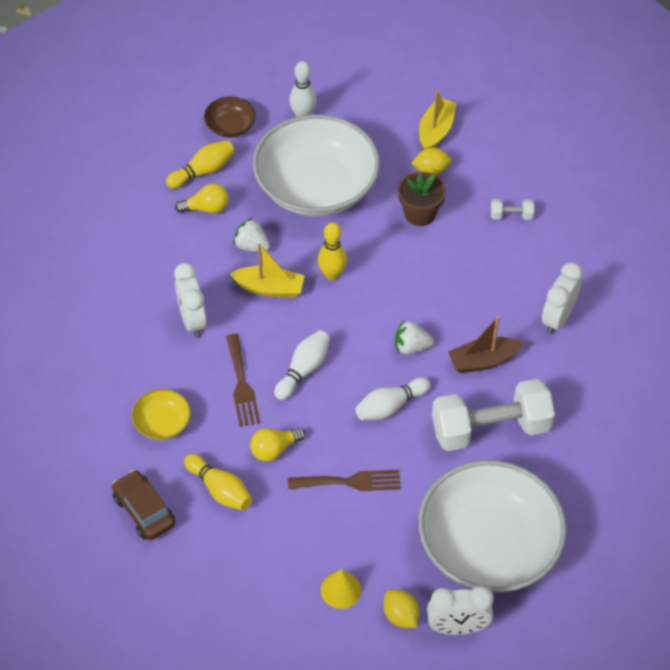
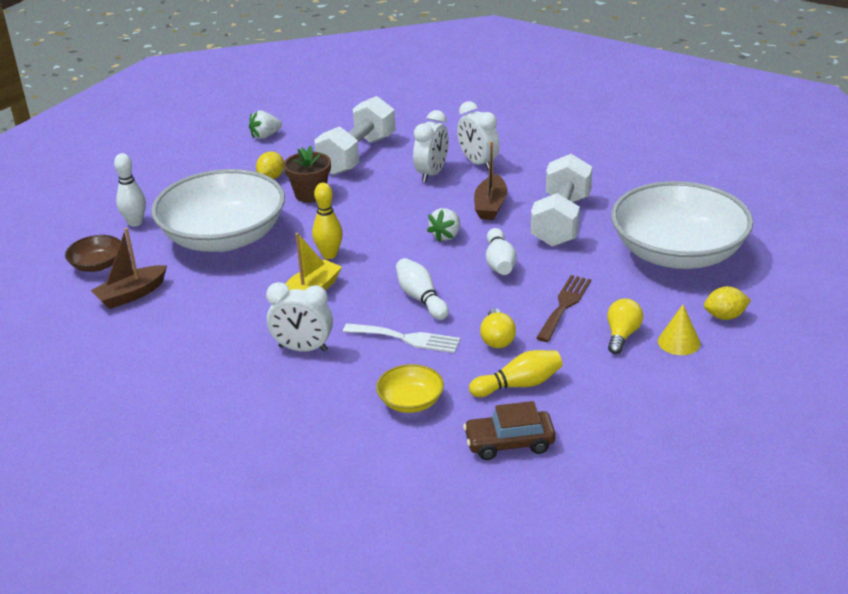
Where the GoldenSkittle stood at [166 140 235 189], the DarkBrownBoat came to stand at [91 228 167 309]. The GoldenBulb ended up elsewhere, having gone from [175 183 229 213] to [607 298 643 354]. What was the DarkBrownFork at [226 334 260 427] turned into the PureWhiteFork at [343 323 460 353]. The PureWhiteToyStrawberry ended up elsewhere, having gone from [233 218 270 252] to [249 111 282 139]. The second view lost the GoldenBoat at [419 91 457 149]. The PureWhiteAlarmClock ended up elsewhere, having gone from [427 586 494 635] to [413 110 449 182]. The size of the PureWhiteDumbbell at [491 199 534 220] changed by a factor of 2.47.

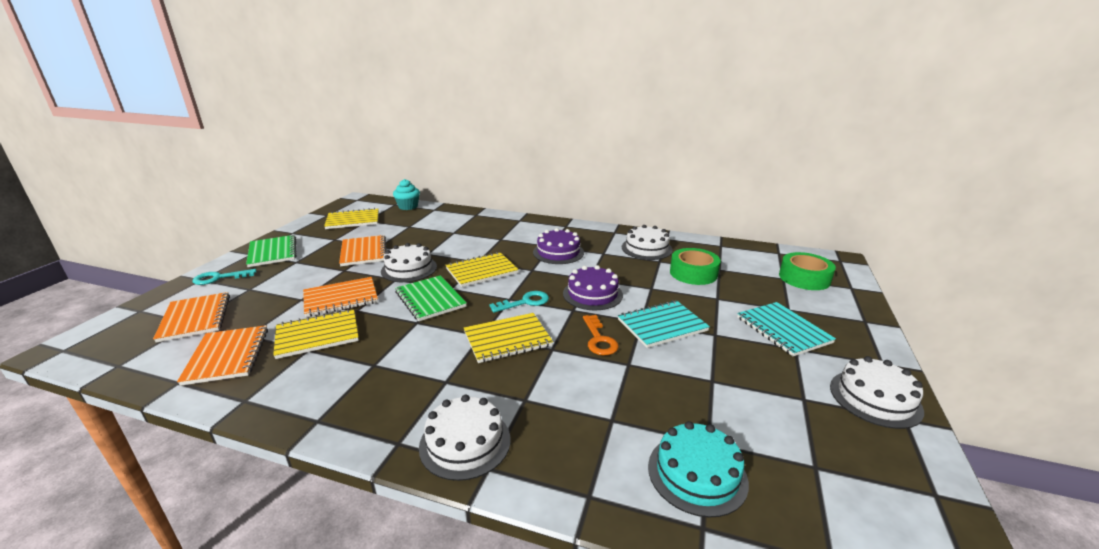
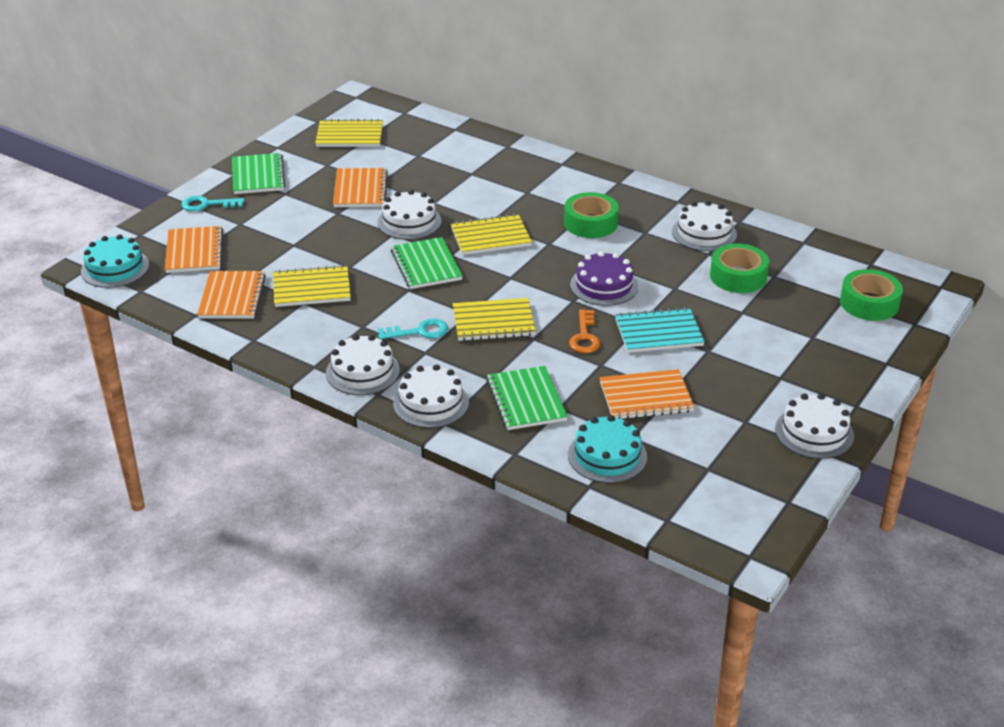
The BrightOrangeNotebook ended up elsewhere, having gone from [303 277 378 317] to [600 369 695 419]. The second view lost the AquaMuffin at [393 179 420 210]. The AquaKey ended up elsewhere, having gone from [489 291 549 313] to [378 319 448 339]. Where the RoyalPurpleLayerCake stood at [533 228 584 264], the EmeraldRollOfTape came to stand at [564 192 619 238]. The second view lost the AquaNotebook at [737 302 836 356]. The second view gained the AquaLayerCake at [81 234 149 288]. The second view gained the PureWhiteLayerCake at [326 335 400 395]. The second view gained the EmeraldNotebook at [487 366 568 430].

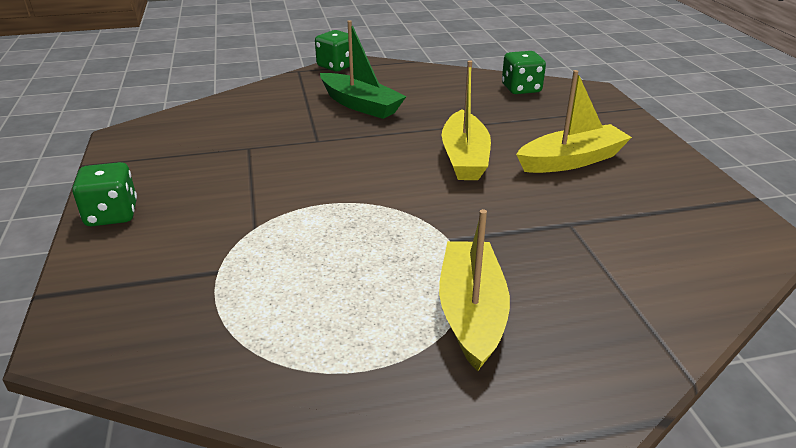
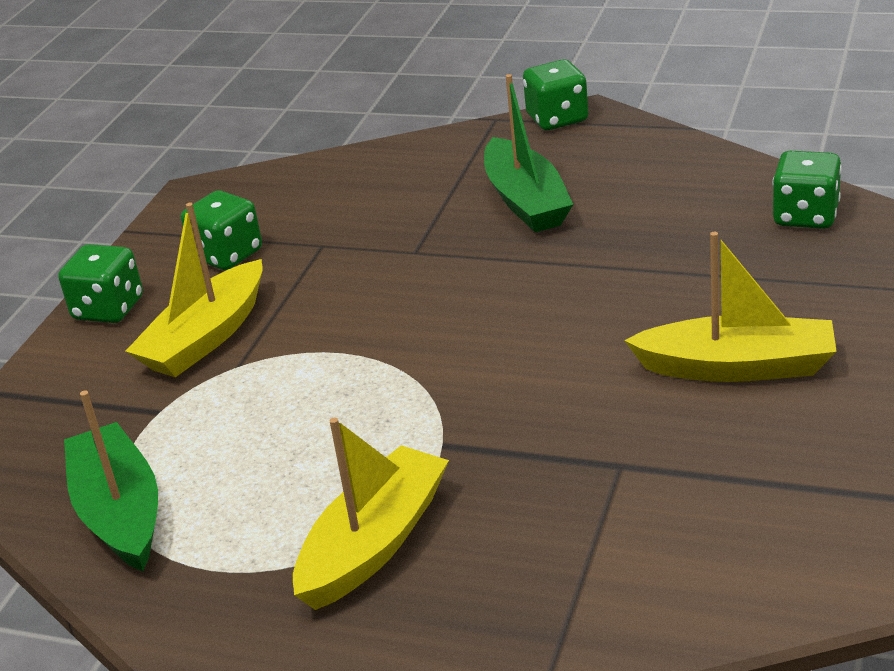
The GoldenBoat ended up elsewhere, having gone from [442 60 491 180] to [126 203 263 377]. The second view gained the EmeraldBoat at [64 390 158 572]. The second view gained the EmeraldDie at [181 190 262 270].

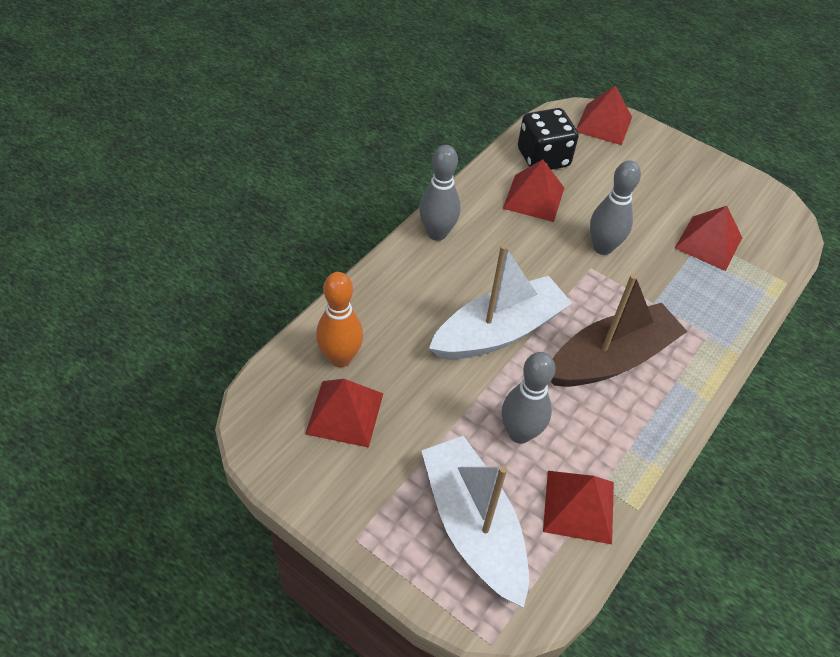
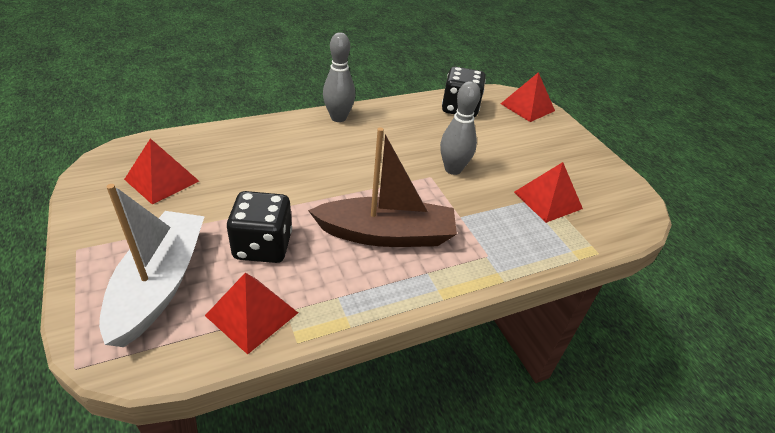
The second view lost the BrightOrangeSkittle at [316 272 363 367]. The second view lost the PureWhiteBoat at [429 244 572 359]. Where the AshGreySkittle stood at [502 352 555 444], the JetBlackDie came to stand at [227 191 292 263]. The second view lost the RedPyramidShape at [503 159 564 222].

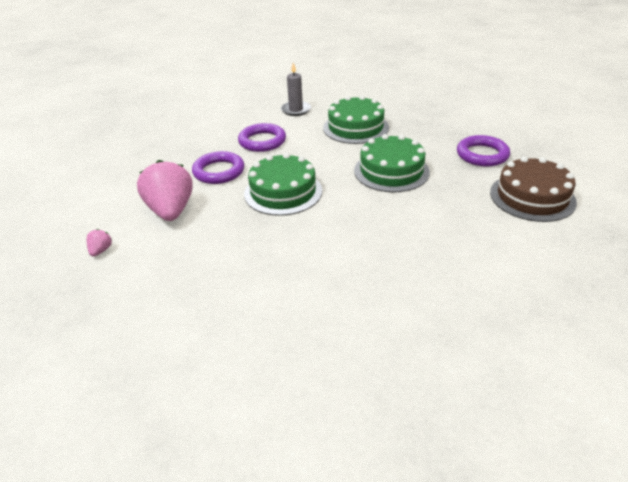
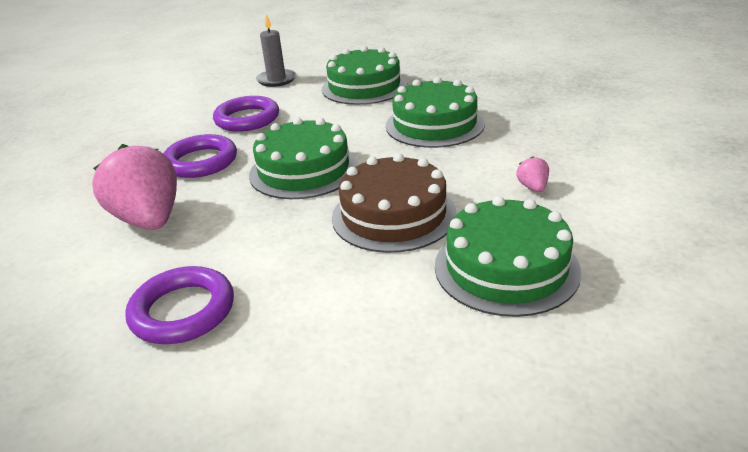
The PinkToyStrawberry ended up elsewhere, having gone from [87 229 112 257] to [517 156 549 192]. The RoyalPurpleHoop ended up elsewhere, having gone from [457 135 510 167] to [125 266 234 344]. The DarkBrownLayerCake ended up elsewhere, having gone from [490 156 577 222] to [332 153 457 253]. The second view gained the EmeraldLayerCake at [435 196 581 317].

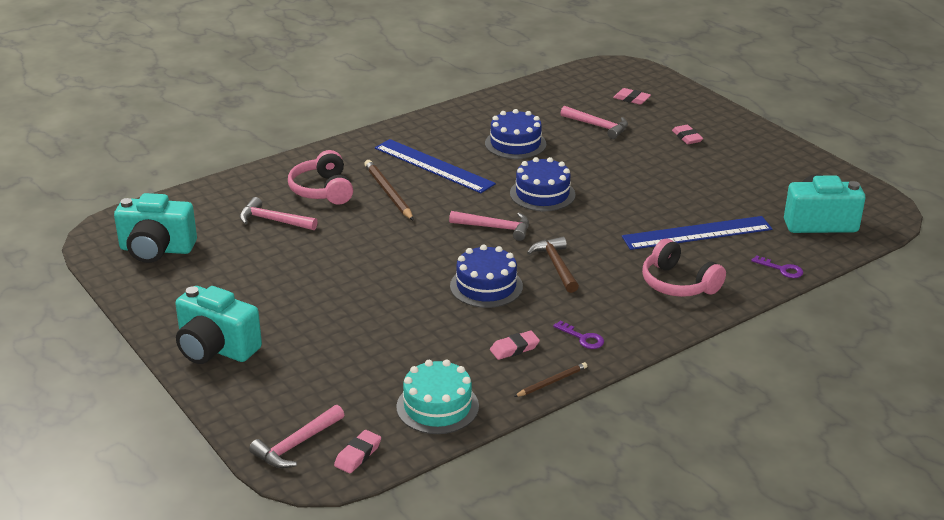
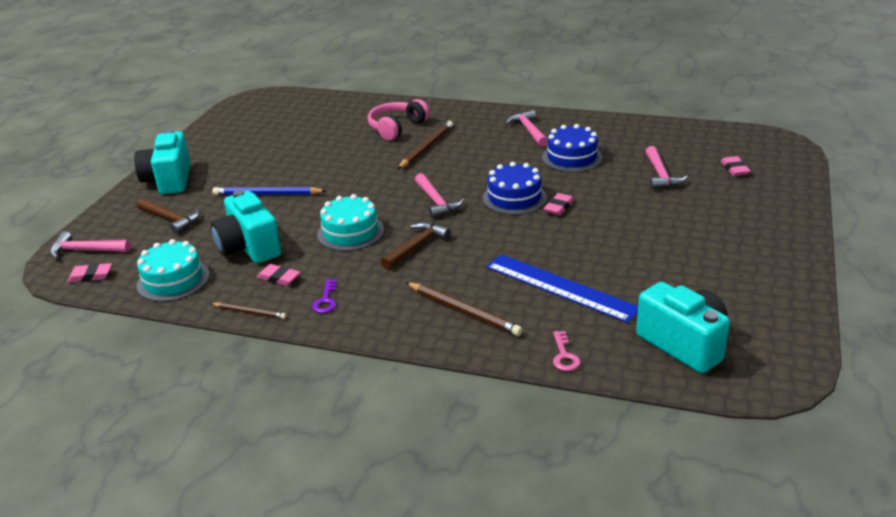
The AquaPhotoCamera ended up elsewhere, having gone from [114 193 197 263] to [211 190 282 263]. The PinkClawHammer ended up elsewhere, having gone from [240 197 318 230] to [505 110 548 147]. The second view lost the RoyalBlueMeasuringStick at [375 139 496 193]. What was the RoyalBlueLayerCake at [450 244 523 308] turned into the AquaLayerCake at [317 194 384 251]. Where the PinkOverEarHeadphones stood at [642 239 726 297], the DarkBrownPencil came to stand at [406 282 523 336]. The PinkPencilEraser ended up elsewhere, having gone from [672 125 703 144] to [543 193 574 215]. What was the RoyalPurpleKey at [751 255 803 278] turned into the PinkKey at [553 331 580 371]. The second view gained the DarkBrownClawHammer at [137 198 200 234]. The second view gained the RoyalBluePencil at [212 187 326 195].

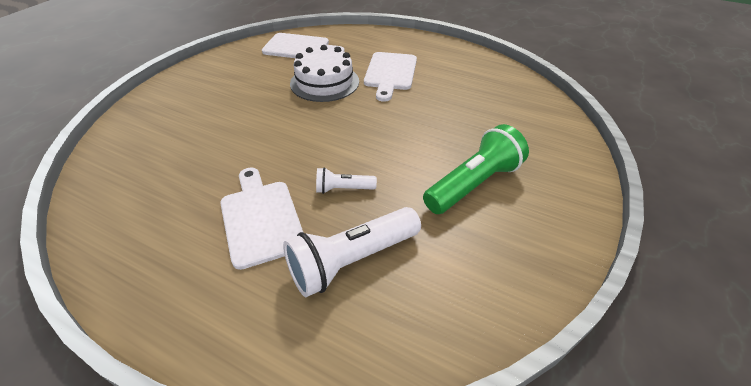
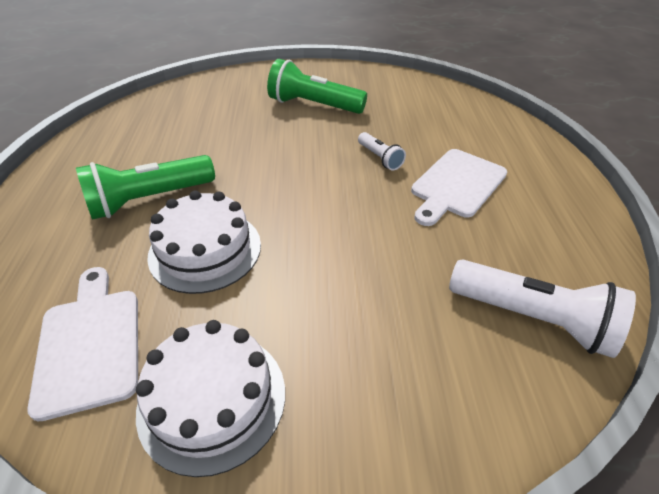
The PureWhiteTorch ended up elsewhere, having gone from [283 207 421 297] to [449 259 636 358]. Where the PureWhiteBreadBoard stood at [364 52 417 102], the EmeraldTorch came to stand at [76 155 215 220]. The second view gained the PureWhiteLayerCake at [136 320 285 477].

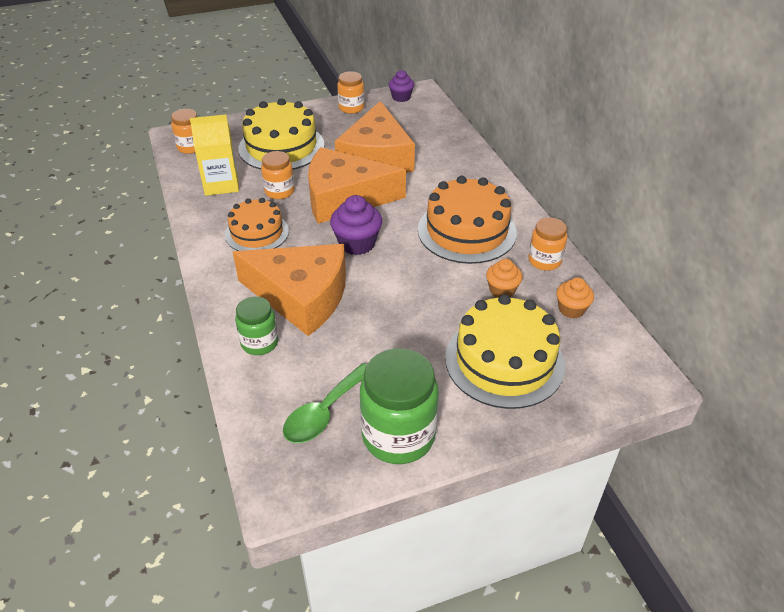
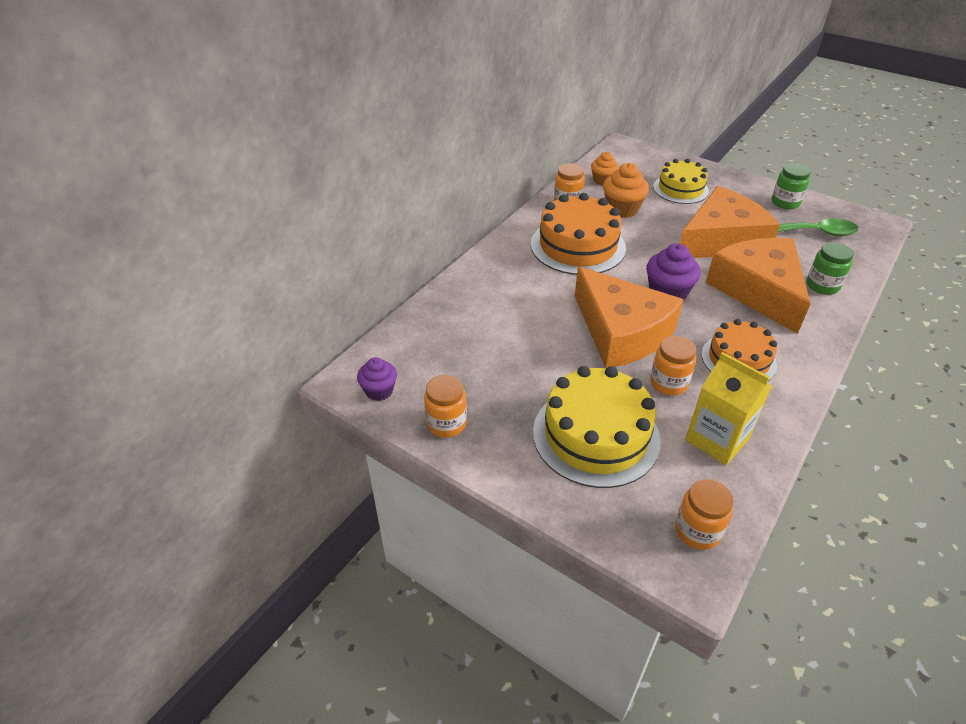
The BrightOrangePieceOfCheese ended up elsewhere, having gone from [335 101 415 173] to [680 186 780 258]. The size of the EmeraldPreserveJar at [360 348 439 464] changed by a factor of 0.58. The size of the GoldenLayerCake at [445 294 565 409] changed by a factor of 0.64. The size of the BrightOrangeMuffin at [486 259 522 298] changed by a factor of 1.54.

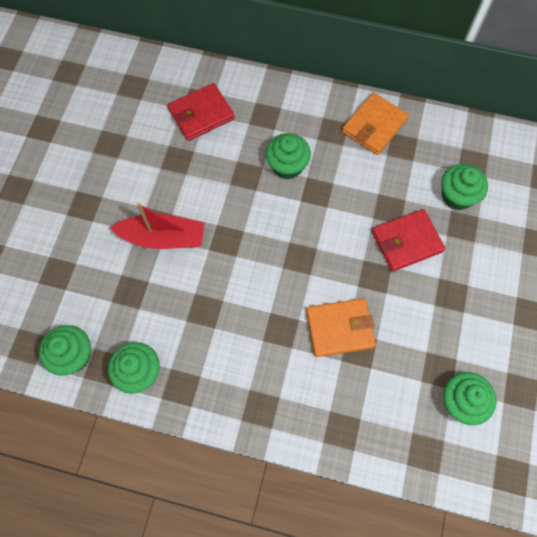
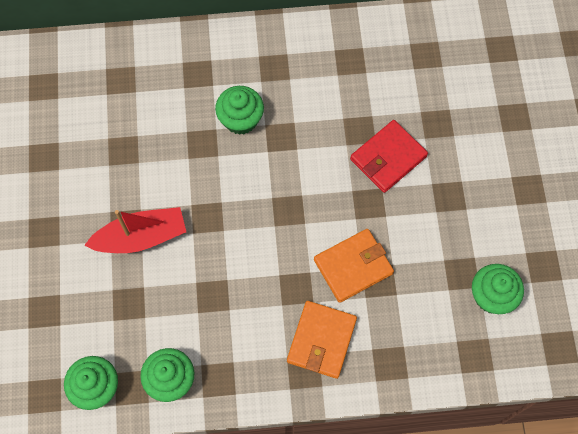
The second view lost the RedWallet at [168 83 235 141]. The BrightOrangeWallet ended up elsewhere, having gone from [342 93 409 155] to [287 301 357 379]. The second view lost the EmeraldMuffin at [441 164 488 210].

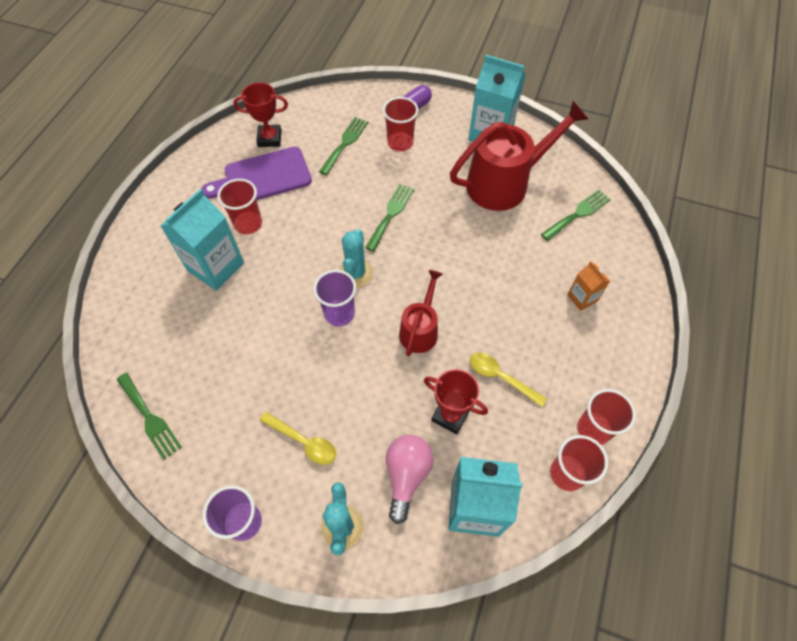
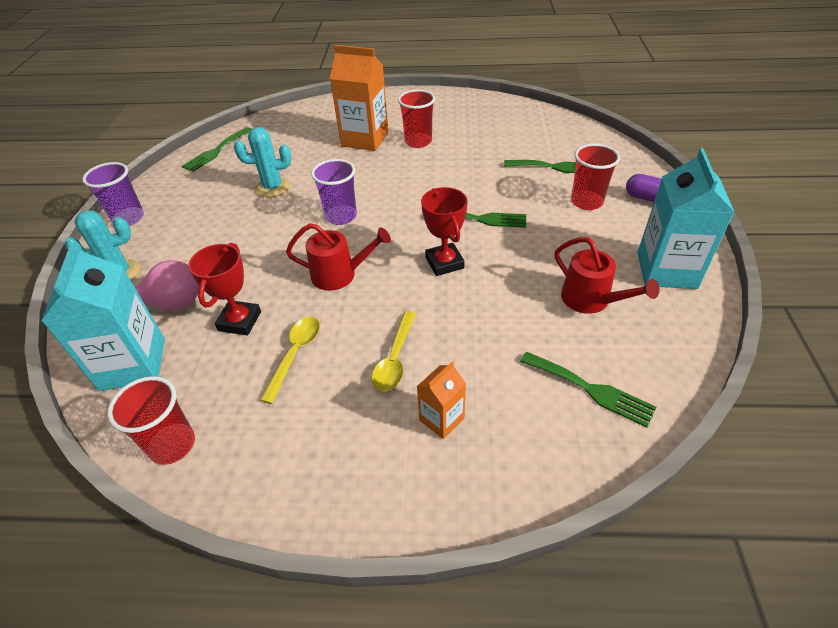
What was the AquaMilkCarton at [161 189 244 291] turned into the BrightOrangeMilkCarton at [330 45 389 151]. The second view lost the RoyalPurpleBreadBoard at [202 147 312 200]. The RedTrophy ended up elsewhere, having gone from [233 82 288 147] to [421 187 468 276]. The GoldenTablespoon ended up elsewhere, having gone from [259 412 336 465] to [372 311 416 391]. The AquaPricklyPlant ended up elsewhere, having gone from [340 229 373 288] to [234 127 291 197]. The size of the RedWateringPot at [450 101 588 211] changed by a factor of 0.56. The second view lost the RedTumbler at [577 389 636 445].

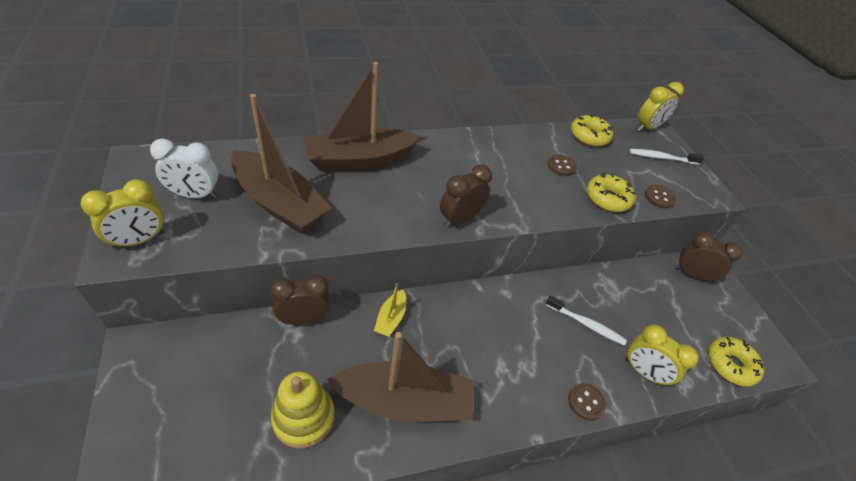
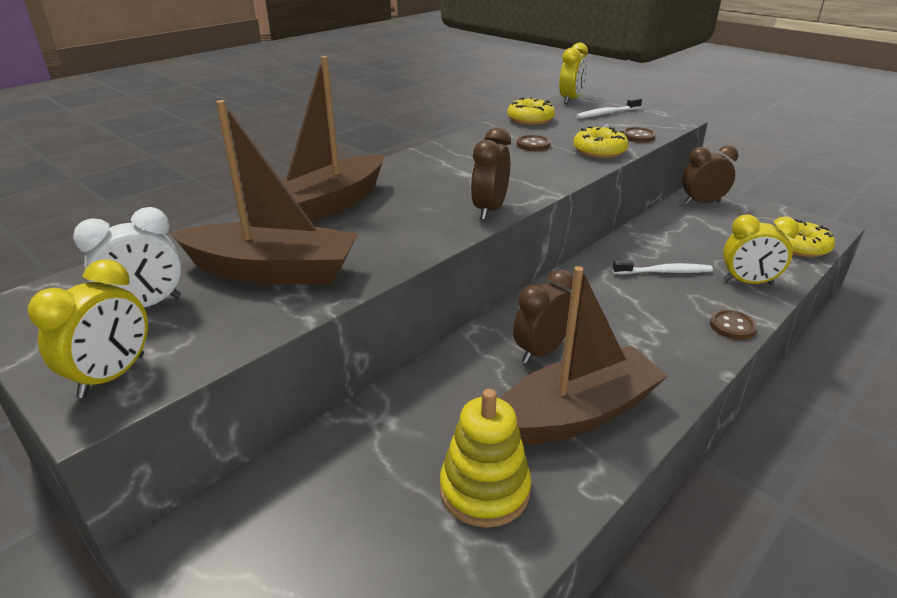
The DarkBrownAlarmClock ended up elsewhere, having gone from [270 275 330 325] to [513 269 573 364]. The second view lost the GoldenBoat at [374 283 406 337].

